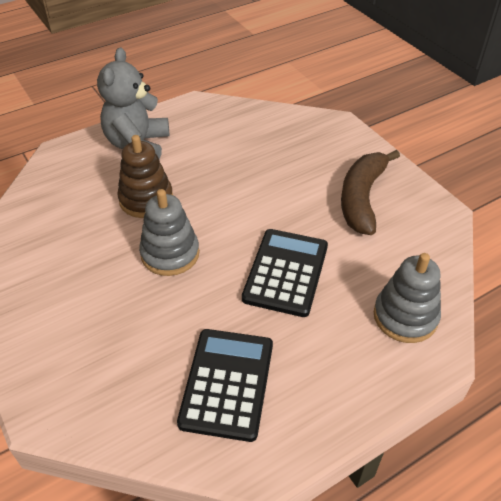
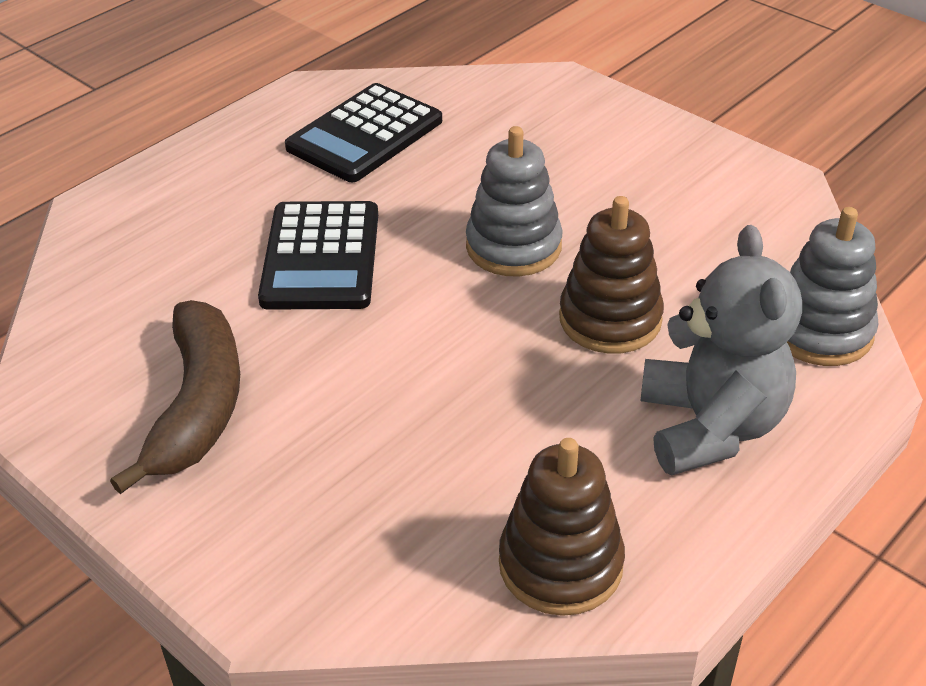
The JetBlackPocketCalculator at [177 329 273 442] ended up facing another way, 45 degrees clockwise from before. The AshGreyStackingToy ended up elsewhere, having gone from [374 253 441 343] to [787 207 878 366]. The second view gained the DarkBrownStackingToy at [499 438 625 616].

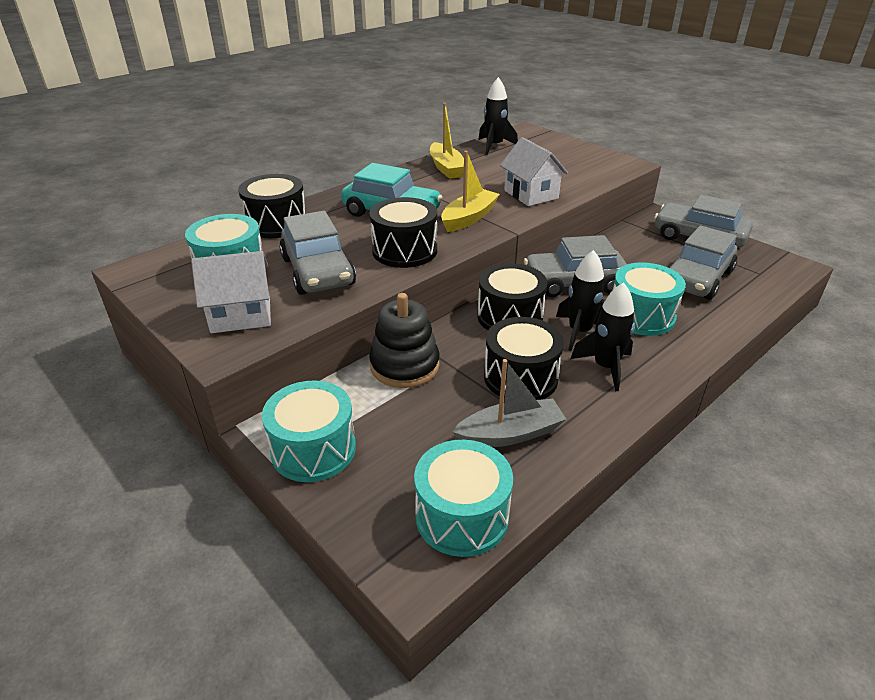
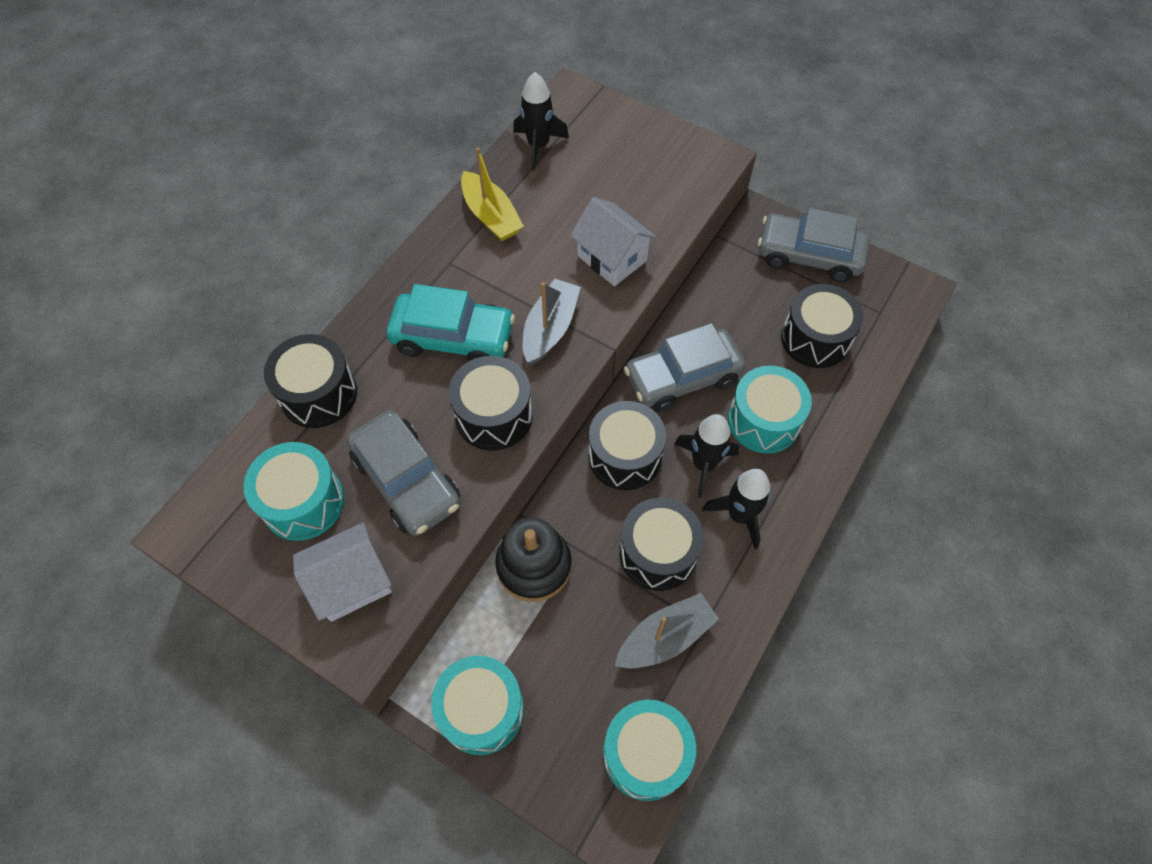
What was the GoldenBoat at [441 151 500 232] turned into the AshGreyBoat at [523 279 581 365]. Where the AshGreyAutomobile stood at [668 225 737 300], the JetBlackToyDrum came to stand at [781 284 863 368].

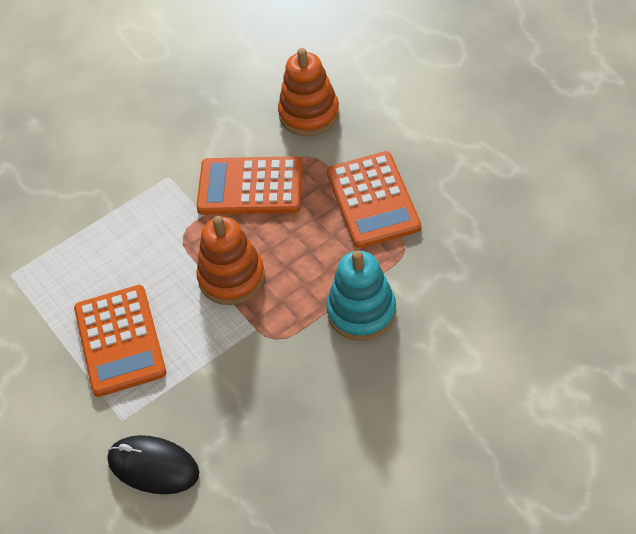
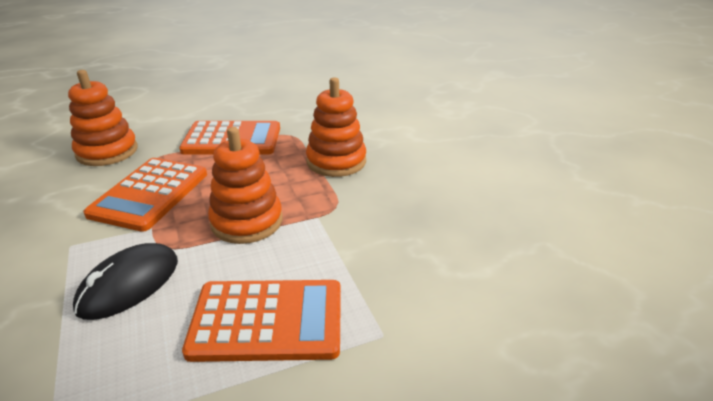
The JetBlackComputerMouse ended up elsewhere, having gone from [107 435 199 494] to [73 243 178 320]. What was the AquaStackingToy at [326 251 396 341] turned into the BrightOrangeStackingToy at [306 77 366 177].

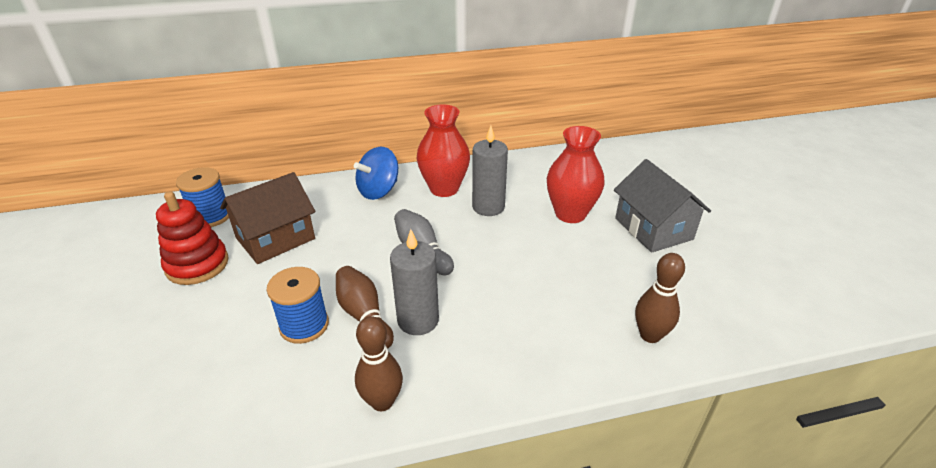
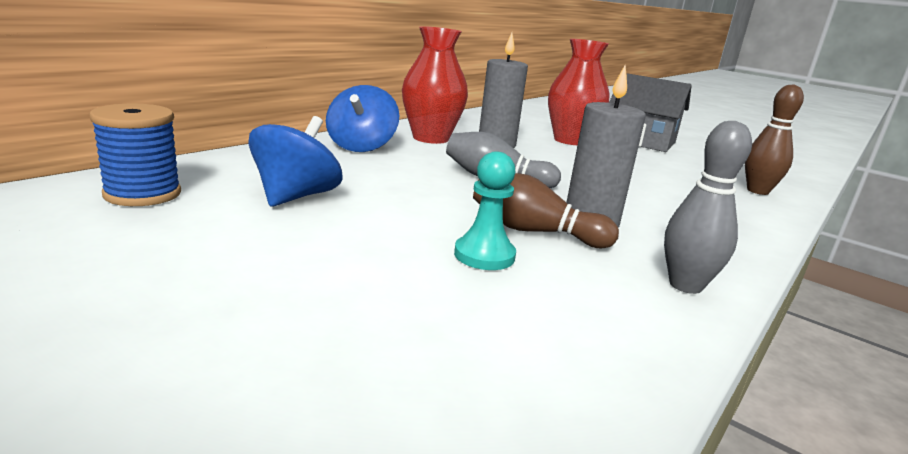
The second view lost the RedStackingToy at [156 191 229 285]. Where the DarkBrownHouse stood at [220 172 315 264], the RoyalBlueWhirligig came to stand at [248 116 342 207]. Where the RoyalBlueBobbin stood at [267 267 329 344], the AquaGamePawn came to stand at [454 151 516 270]. What was the DarkBrownSkittle at [355 316 403 411] turned into the AshGreySkittle at [664 121 752 294].

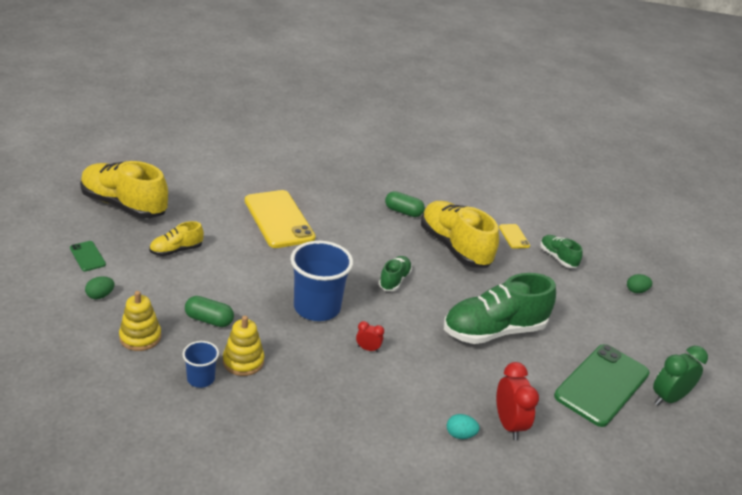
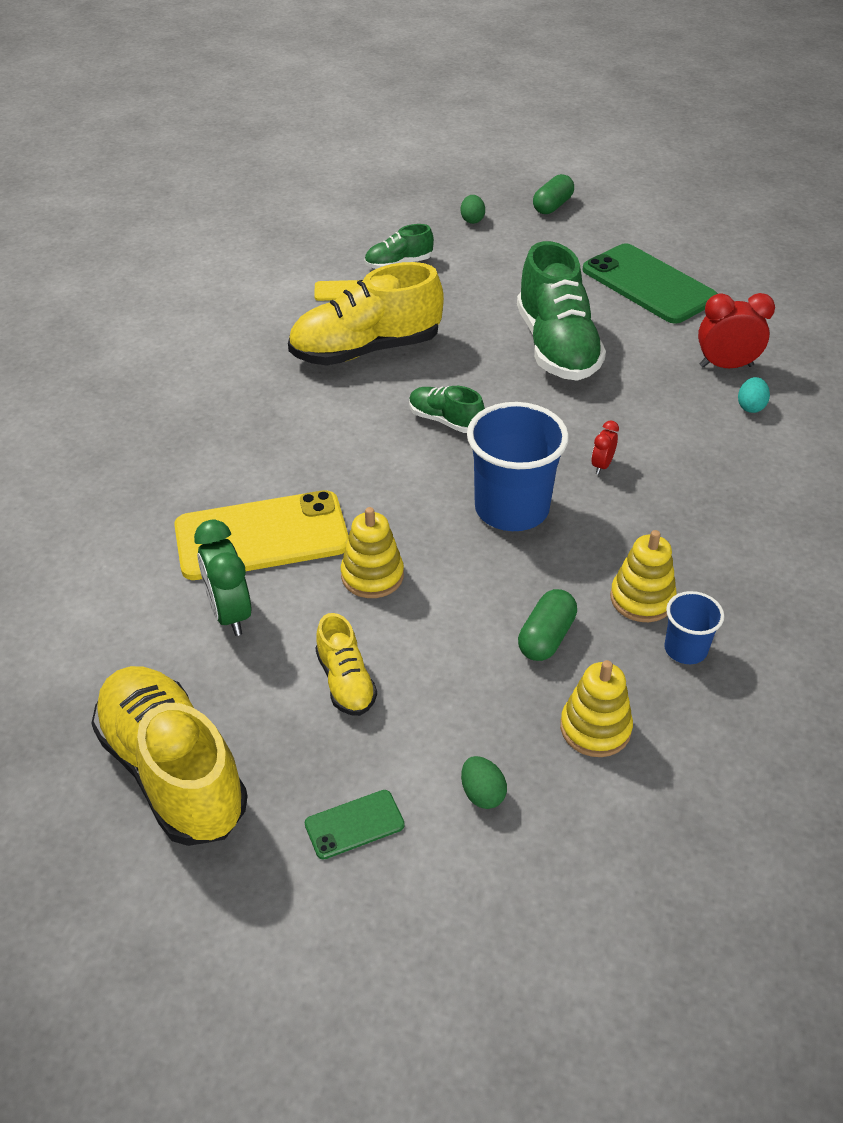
The GoldenShoe at [80 161 168 219] ended up facing another way, 105 degrees clockwise from before. The EmeraldPill ended up elsewhere, having gone from [385 191 425 217] to [533 174 574 214]. The EmeraldAlarmClock ended up elsewhere, having gone from [653 346 708 406] to [194 519 251 636]. The second view gained the GoldenStackingToy at [341 507 404 598].

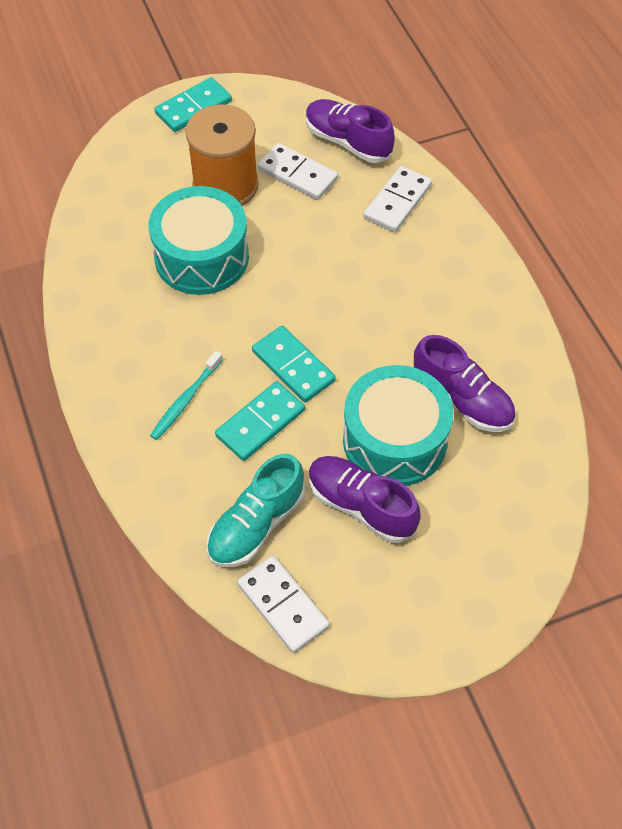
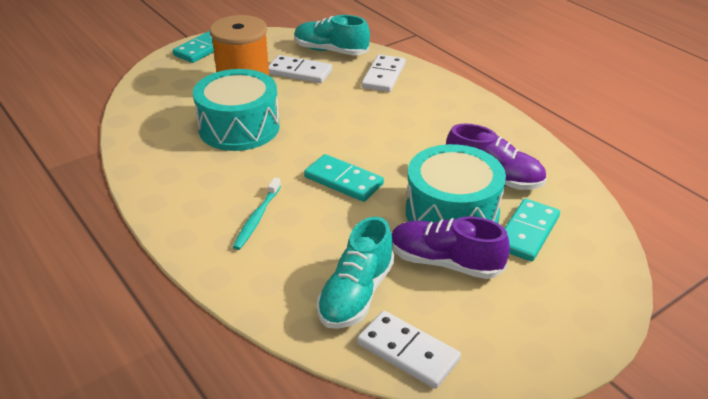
The AquaDomino ended up elsewhere, having gone from [215 381 305 461] to [505 199 560 262]. What was the RoyalPurpleShoe at [306 99 395 163] turned into the AquaShoe at [294 15 370 55].

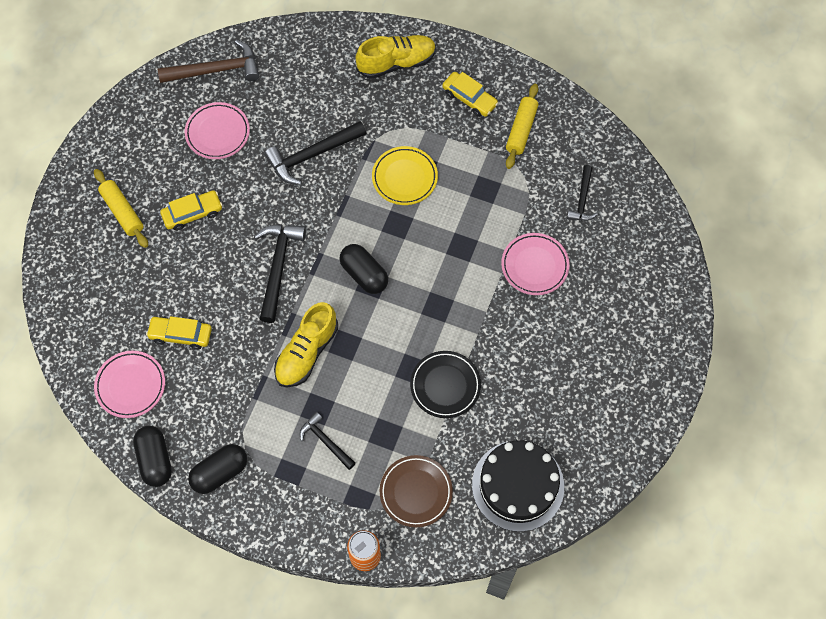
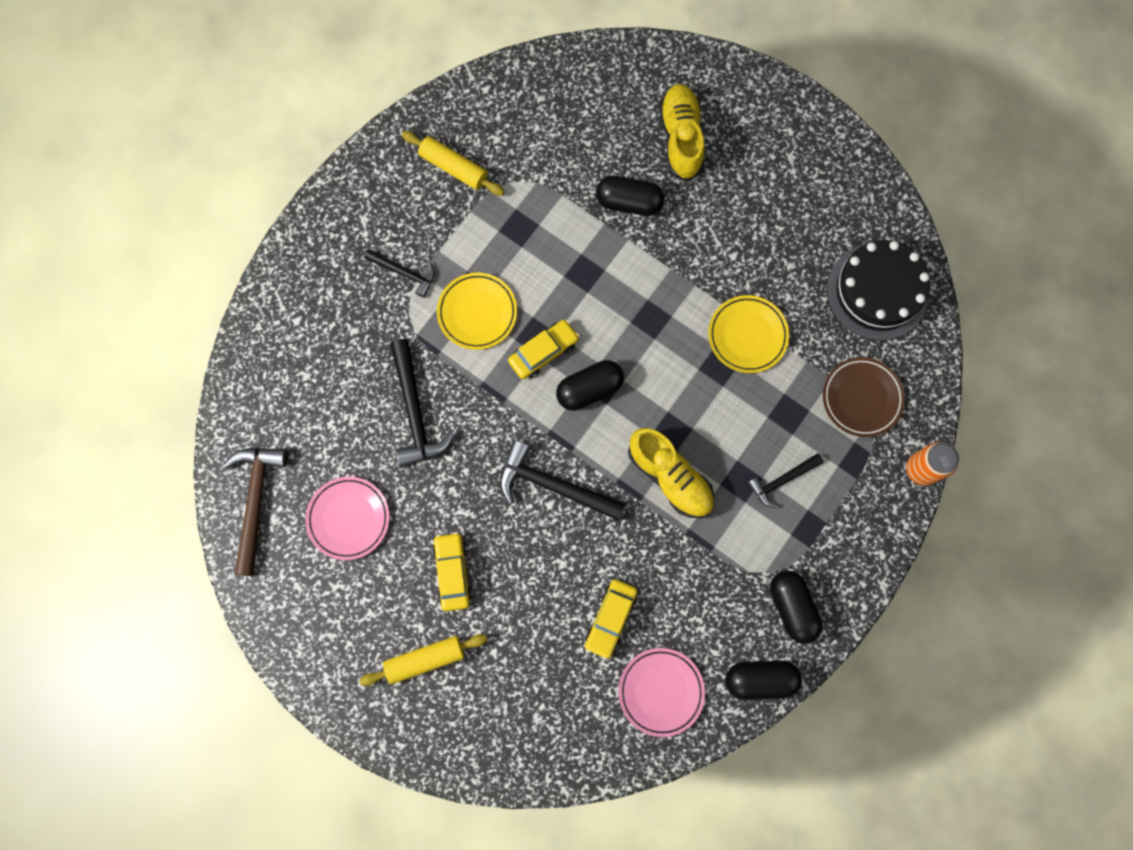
The GoldenShoe ended up elsewhere, having gone from [356 35 436 79] to [659 84 705 182]. What was the JetBlackFlatDish at [410 351 481 418] turned into the GoldenFlatDish at [708 295 789 373]. The GoldenAutomobile ended up elsewhere, having gone from [442 72 498 117] to [508 320 579 379]. Where the PinkFlatDish stood at [501 233 570 295], the JetBlackPill came to stand at [596 176 664 216]. The JetBlackClawHammer ended up elsewhere, having gone from [567 165 598 221] to [364 249 435 298].

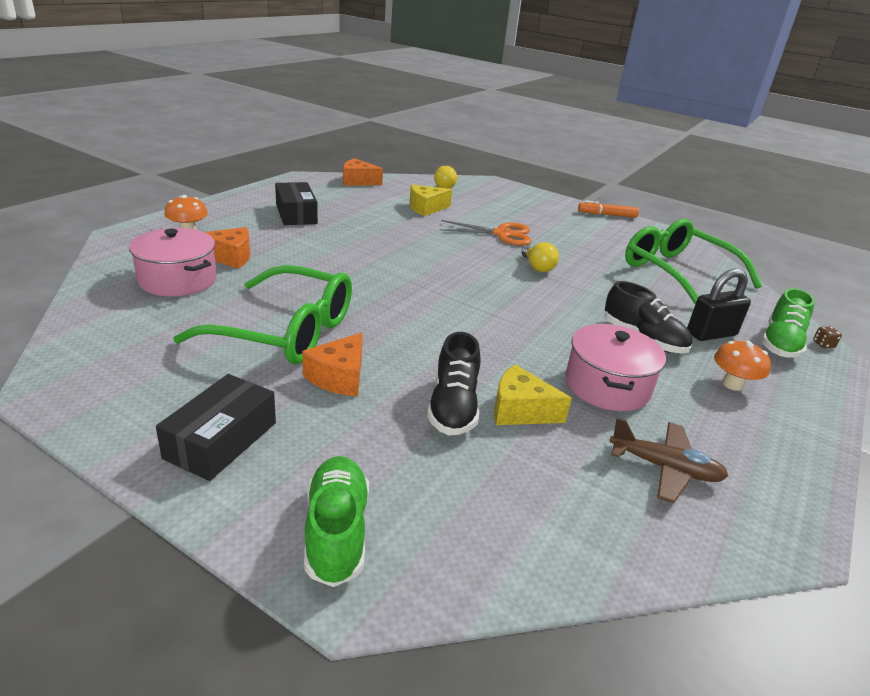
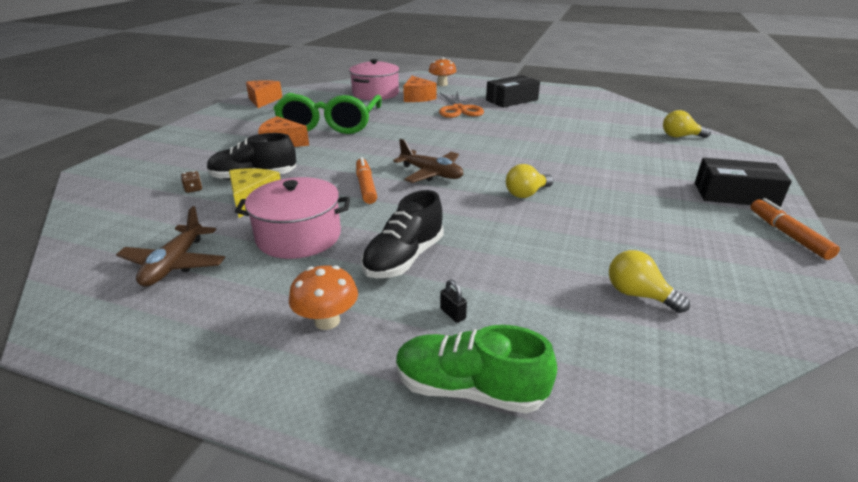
The JetBlackPackage ended up elsewhere, having gone from [156 374 276 481] to [695 158 792 207]. The second view lost the EmeraldShoe at [304 456 369 587]. The BrightOrangePieceOfCheese ended up elsewhere, having gone from [343 158 383 186] to [246 80 282 108]. The second view lost the GoldenPieceOfCheese at [410 185 452 216]. The BrightOrangeScissors ended up elsewhere, having gone from [439 220 531 246] to [439 91 484 118]. Where the EmeraldSpectacles stood at [625 219 762 304], the GoldenBulb came to stand at [609 250 690 313]. The size of the JetBlackLock at [687 268 751 341] changed by a factor of 0.40. The DarkBrownDie ended up elsewhere, having gone from [813 327 842 348] to [181 171 202 193]. The second view gained the BrightOrangeMarker at [356 157 377 204]. The second view gained the DarkBrownToyPlane at [393 139 463 183].

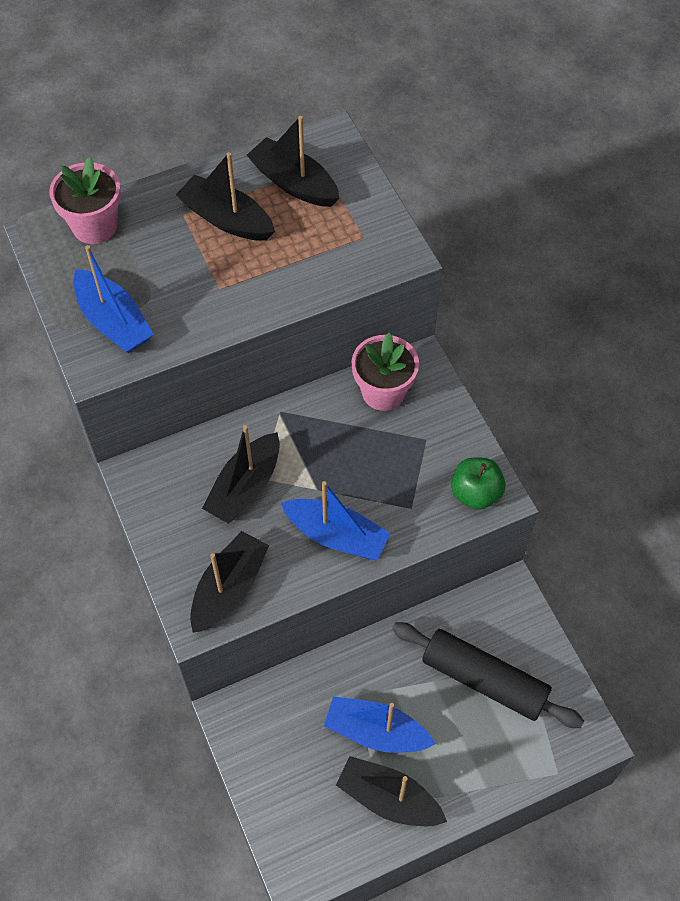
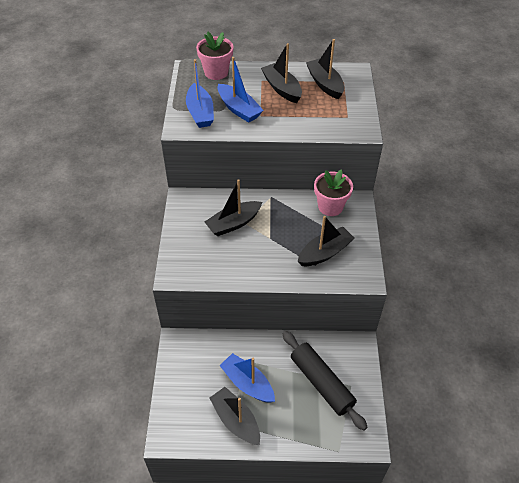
The JetBlackBoat ended up elsewhere, having gone from [190 531 269 633] to [298 216 354 266]. The RoyalBlueBoat ended up elsewhere, having gone from [281 481 391 560] to [218 57 264 123]. The second view lost the EmeraldAppleFruit at [451 458 506 510].

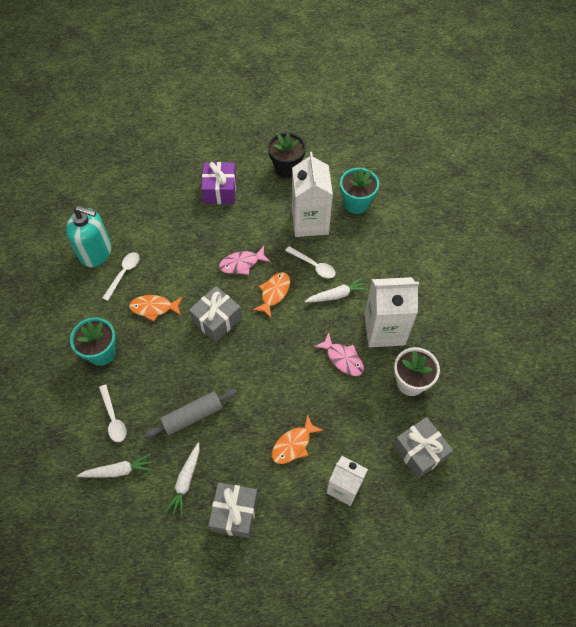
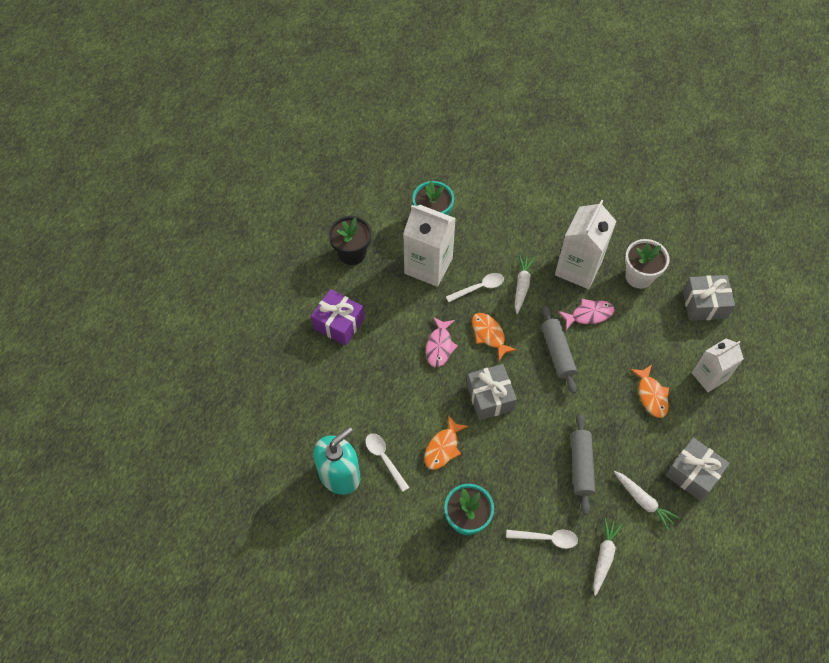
The second view gained the AshGreyRollingPin at [541 305 577 393].

